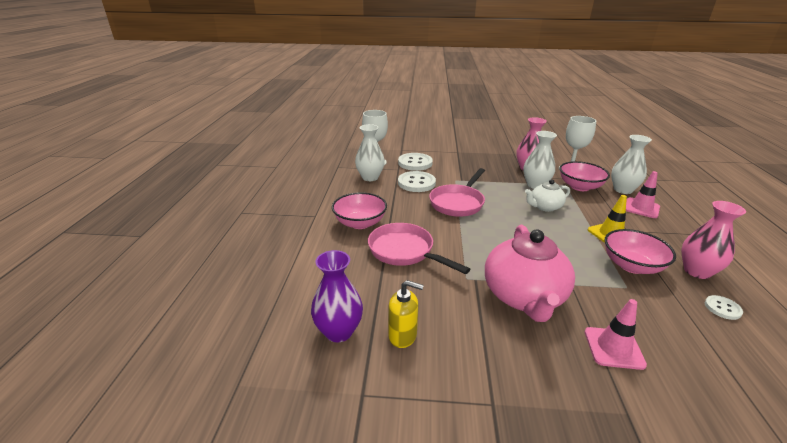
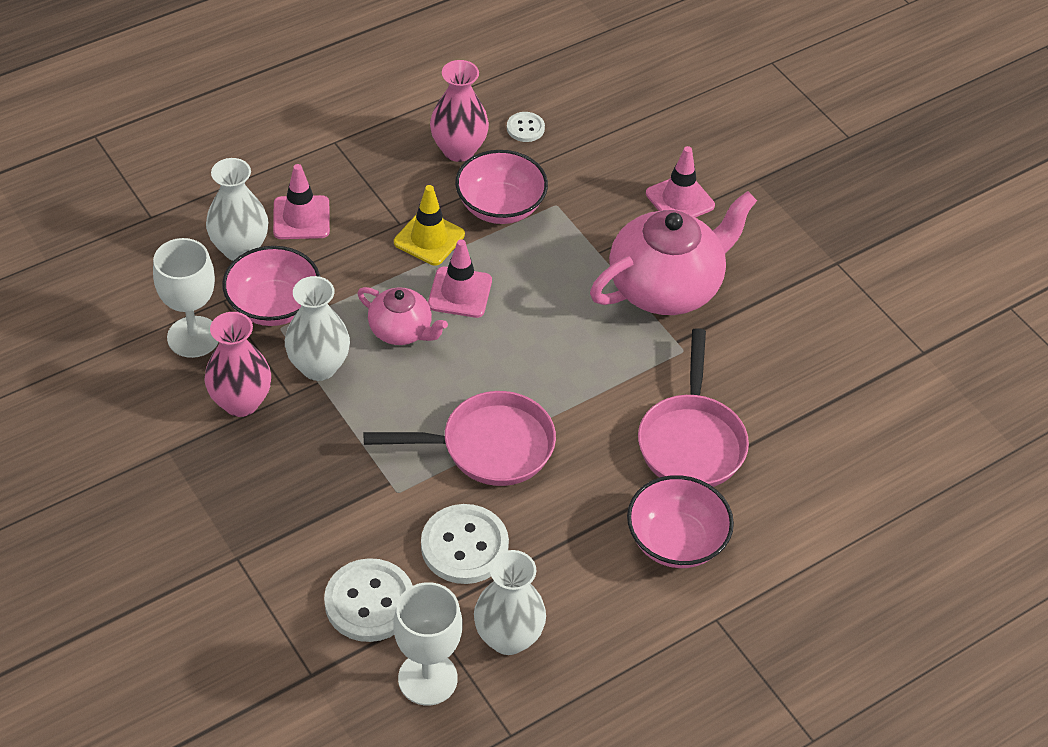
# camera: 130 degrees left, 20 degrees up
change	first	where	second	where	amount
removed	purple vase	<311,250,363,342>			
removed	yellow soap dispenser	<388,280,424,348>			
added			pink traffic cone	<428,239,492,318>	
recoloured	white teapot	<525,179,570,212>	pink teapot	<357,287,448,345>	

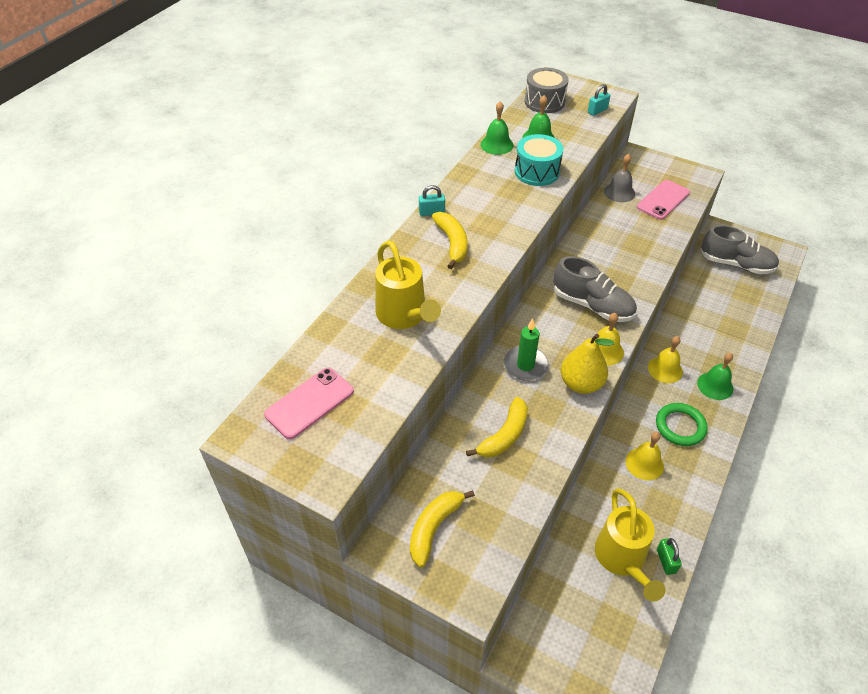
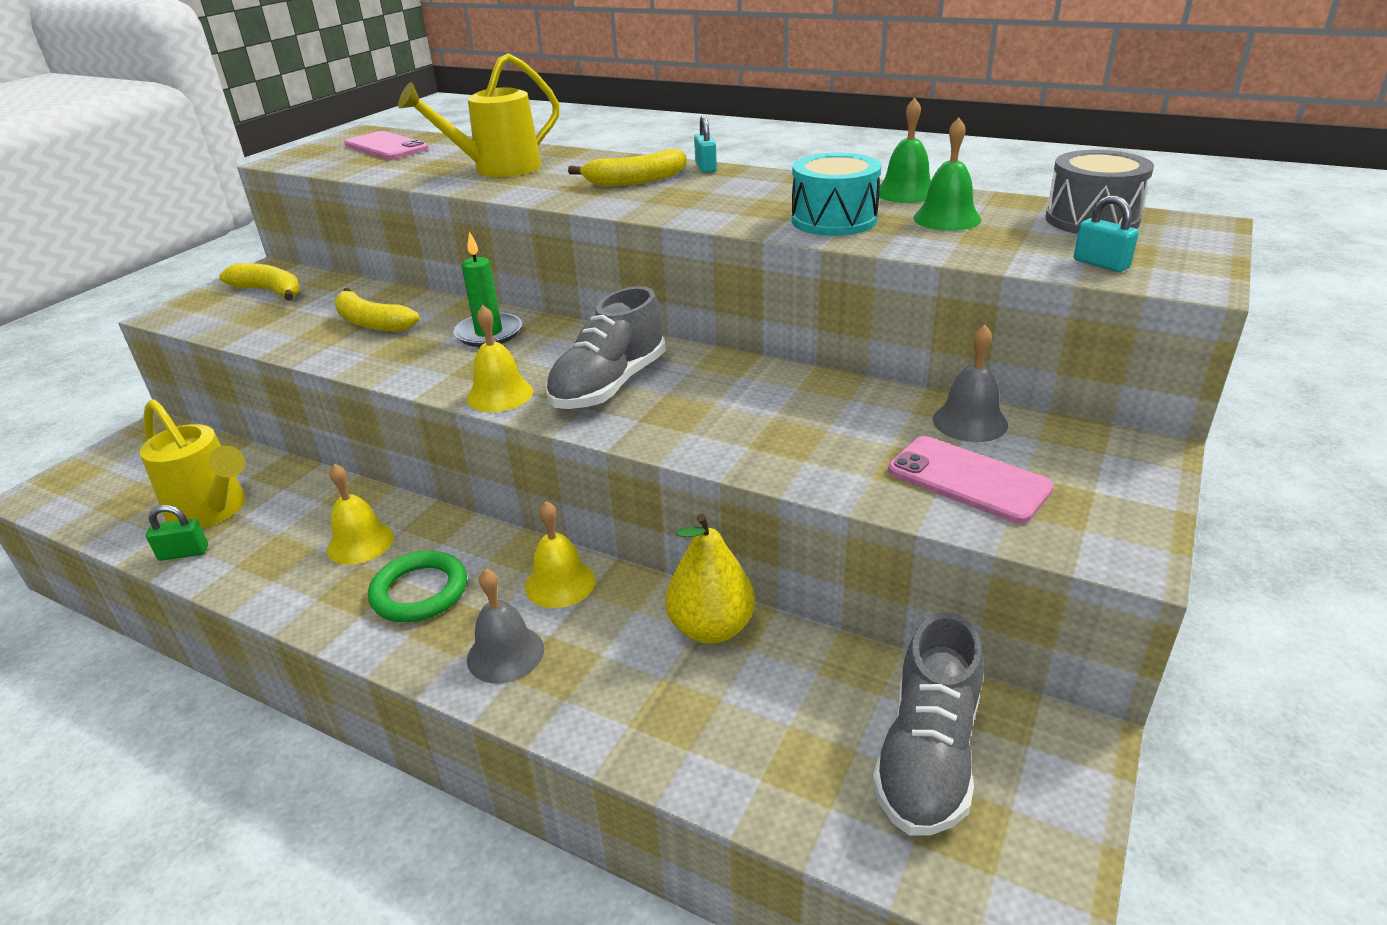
# camera: 90 degrees right, 15 degrees down
change	first	where	second	where	amount
moved	yellow pear	<561,334,614,394>		<665,514,755,644>	
recoloured	green bell	<697,353,733,400>	grey bell	<467,569,544,684>	
turned	yellow watering can	<595,488,666,602>		<140,399,246,528>	135 degrees counterclockwise

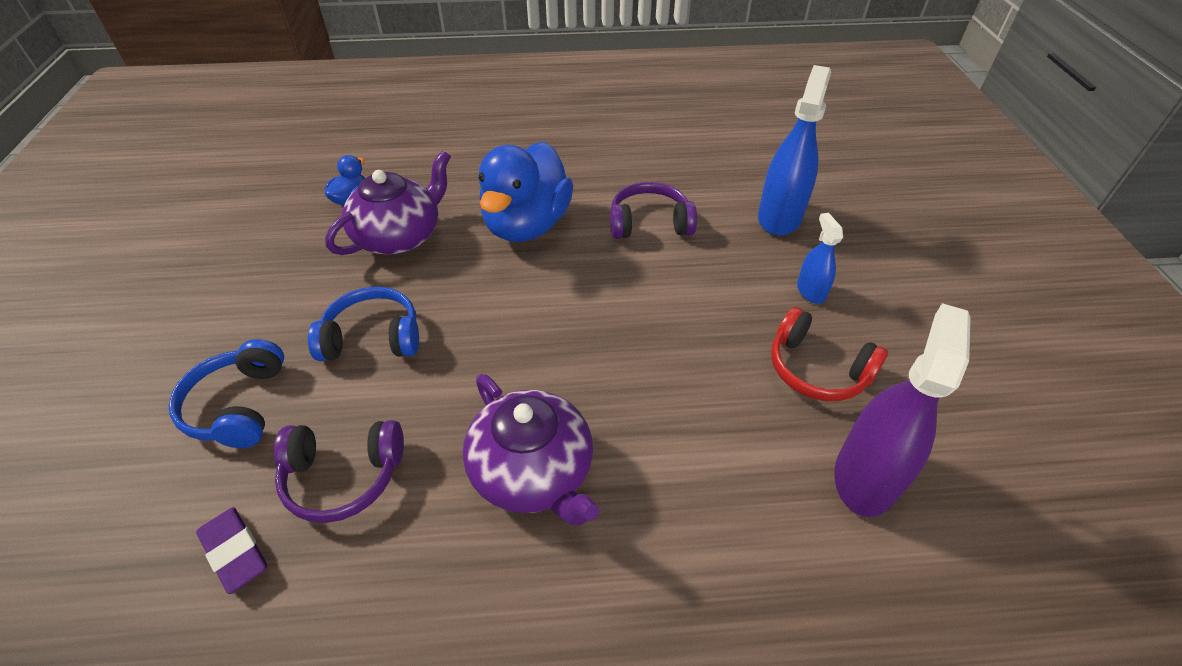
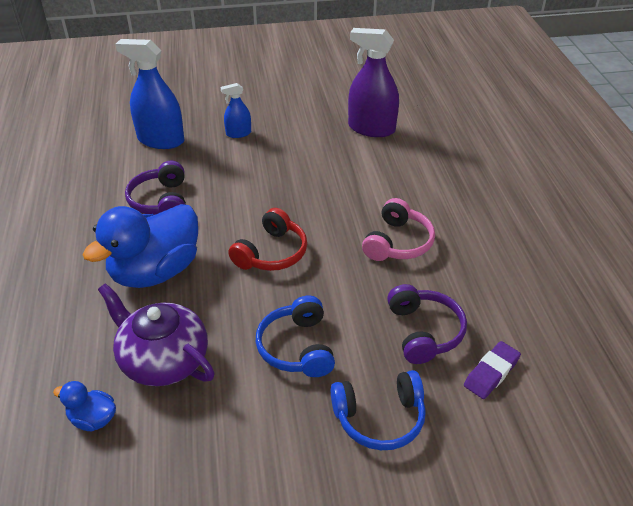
# camera: 95 degrees left, 5 degrees down
change	first	where	second	where	amount
moved	red headphones	<771,307,888,401>		<228,208,307,271>	
replaced	purple teapot	<463,374,599,526>	pink headphones	<362,198,435,261>	
turned	blue duck	<479,142,573,242>		<83,204,198,288>	120 degrees clockwise

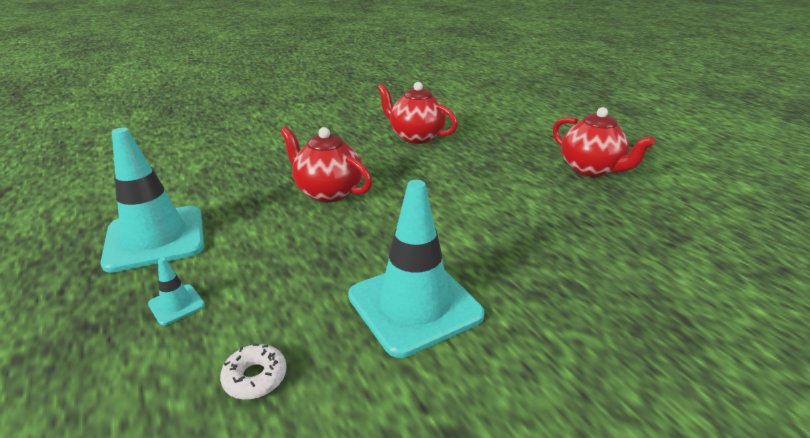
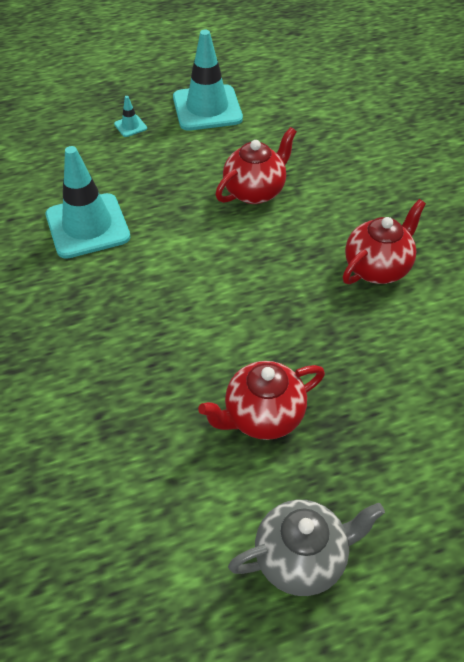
# camera: 100 degrees right, 20 degrees up
change	first	where	second	where	amount
removed	white donut	<220,344,287,399>			
added			grey teapot	<228,500,385,596>	

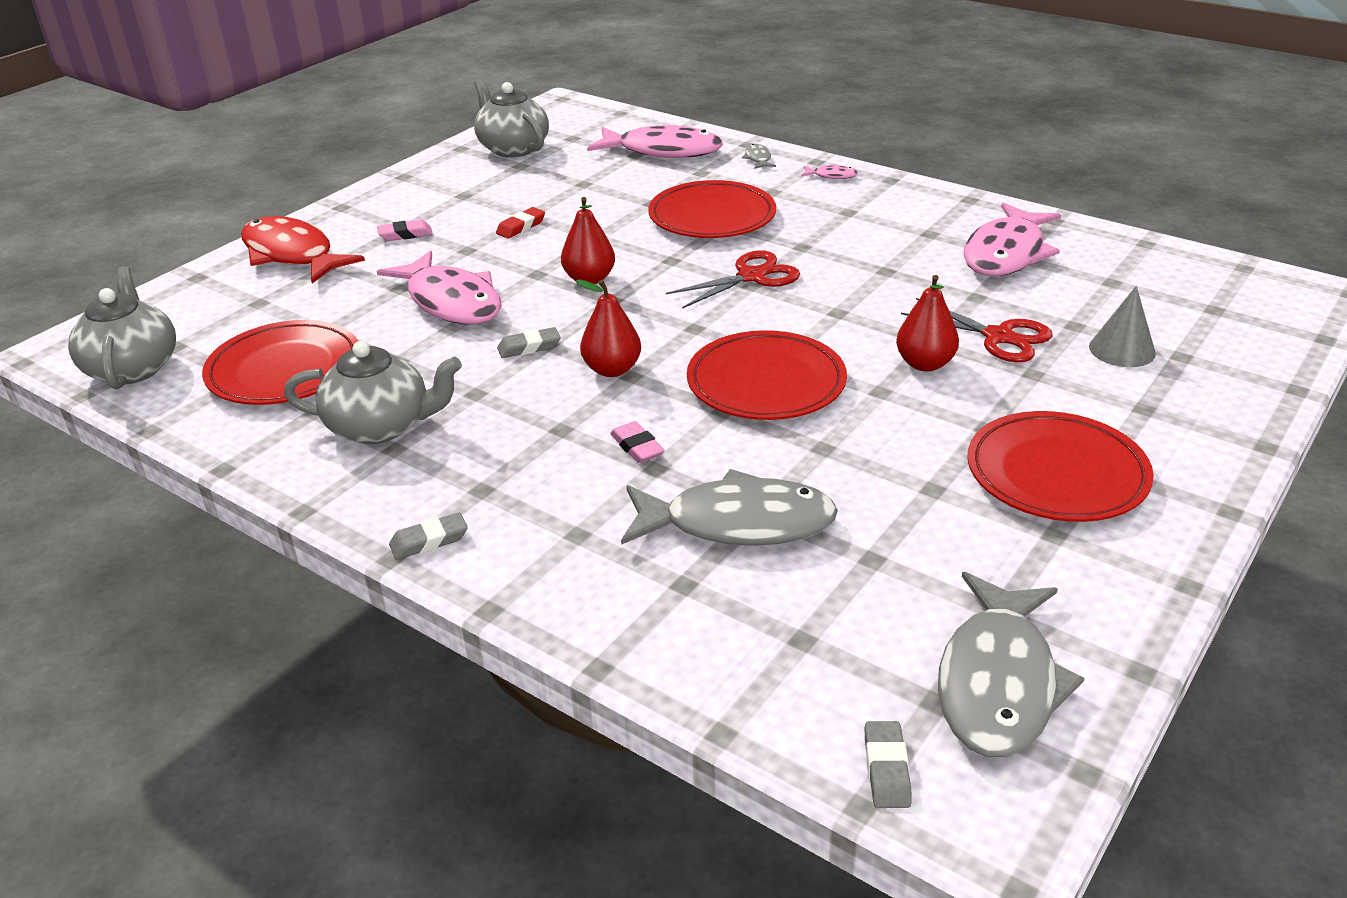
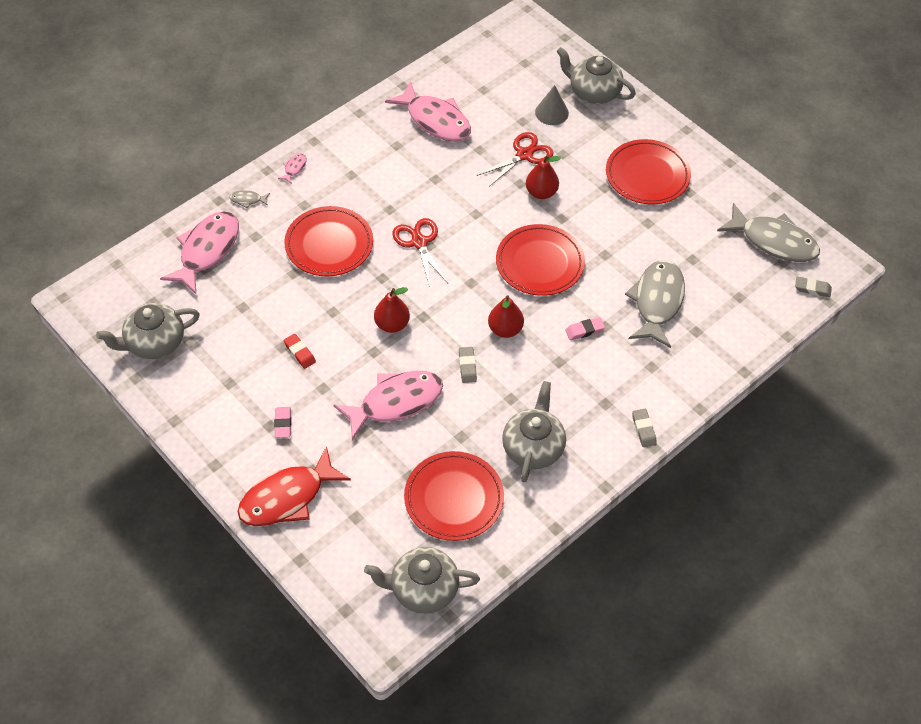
# camera: 80 degrees left, 20 degrees up
change	first	where	second	where	amount
added			grey teapot	<556,47,636,104>	

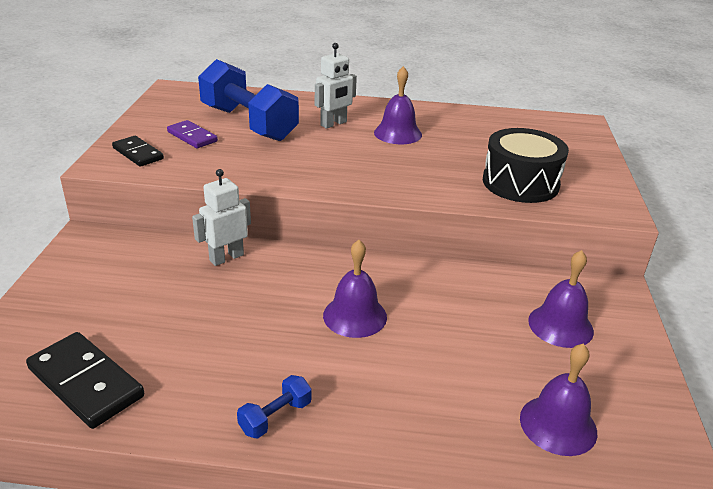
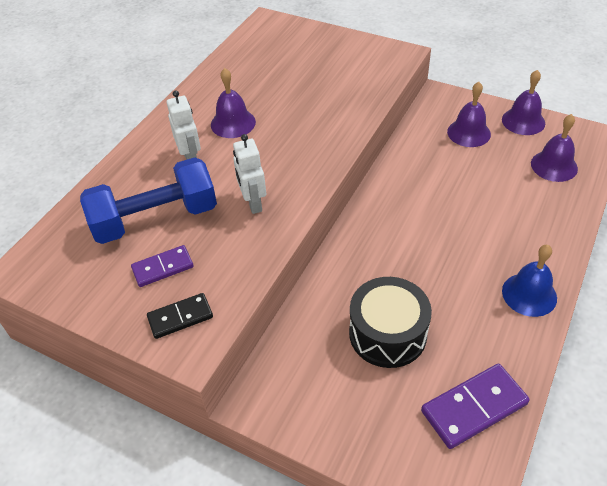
# camera: 65 degrees left, 15 degrees up
change	first	where	second	where	amount
moved	white robot	<192,169,251,266>		<233,134,266,214>	
moved	purple bell	<323,240,387,338>		<502,70,545,135>	
moved	black drum	<483,128,569,203>		<349,277,432,368>	
replaced	blue dumbbell	<237,375,312,438>	blue bell	<502,245,557,317>	
recoloured	black domino	<26,332,144,429>	purple domino	<421,364,530,449>	

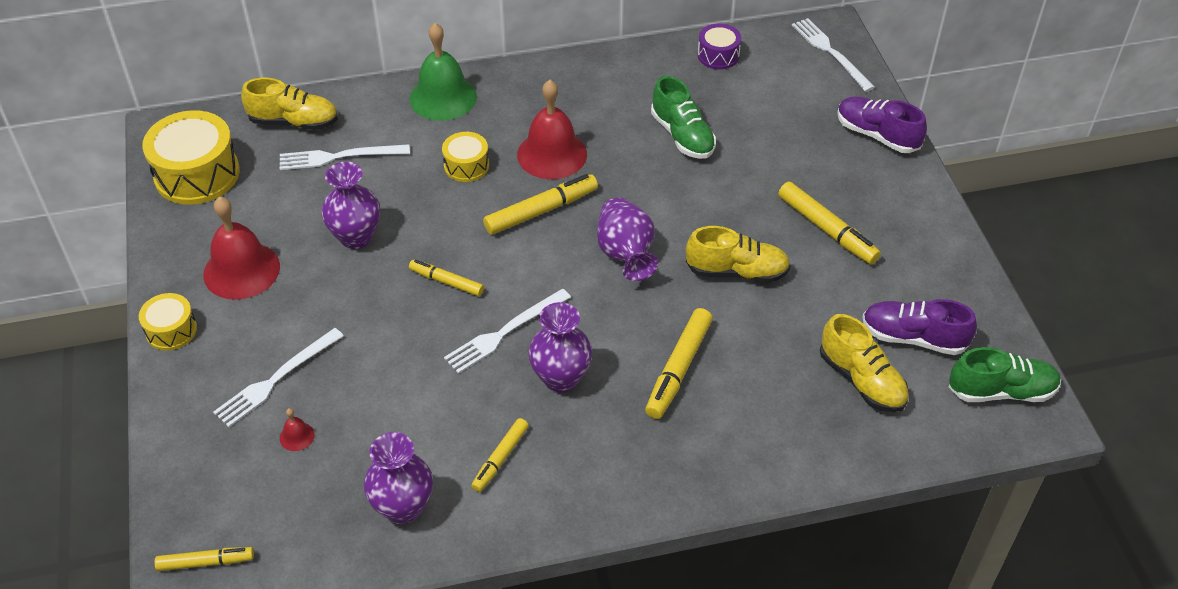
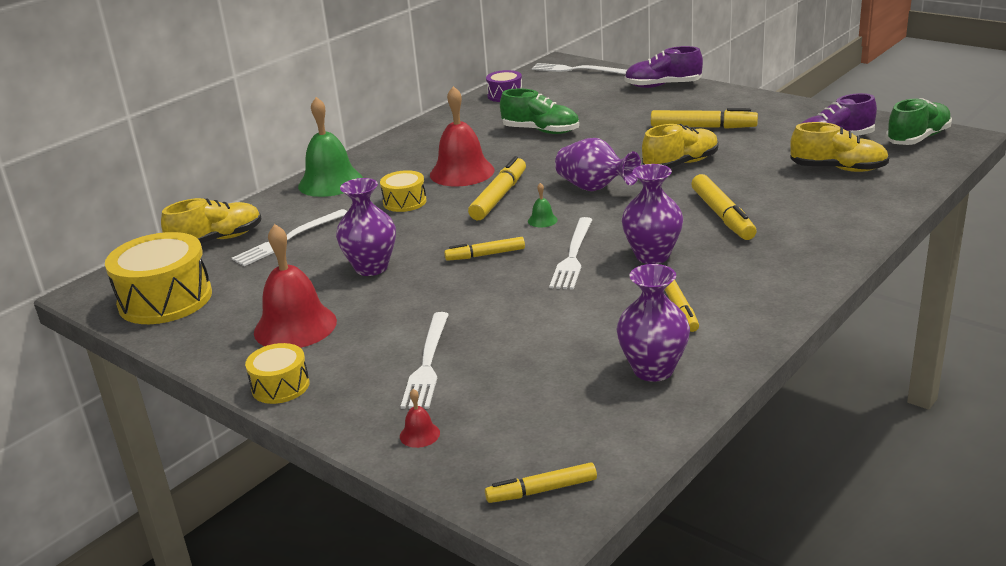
# camera: 35 degrees left, 20 degrees down
change	first	where	second	where	amount
added			green bell	<528,183,558,227>	
moved	red bell	<280,408,315,451>		<400,389,440,448>	
turned	yellow marker	<154,547,254,571>		<485,462,597,503>	150 degrees counterclockwise

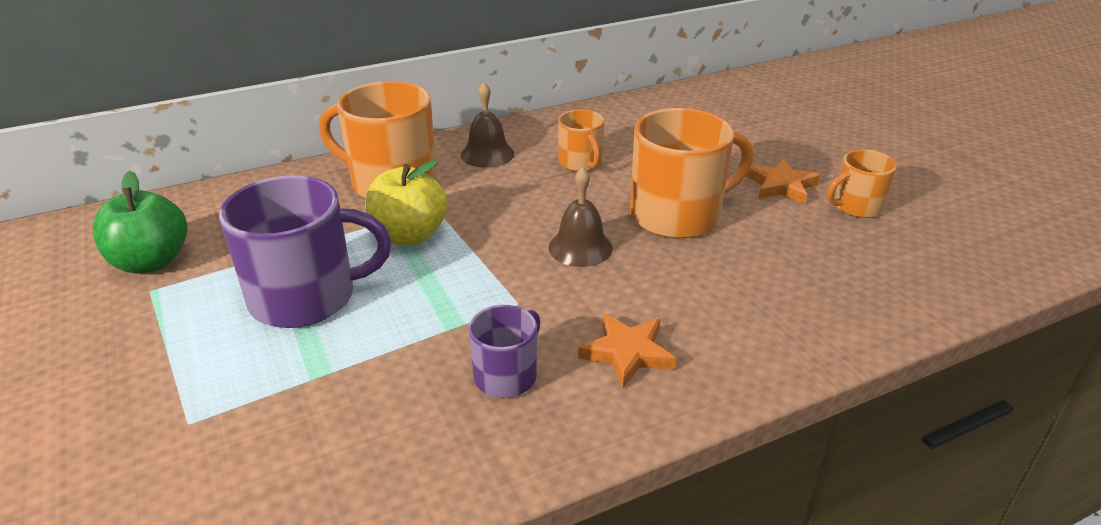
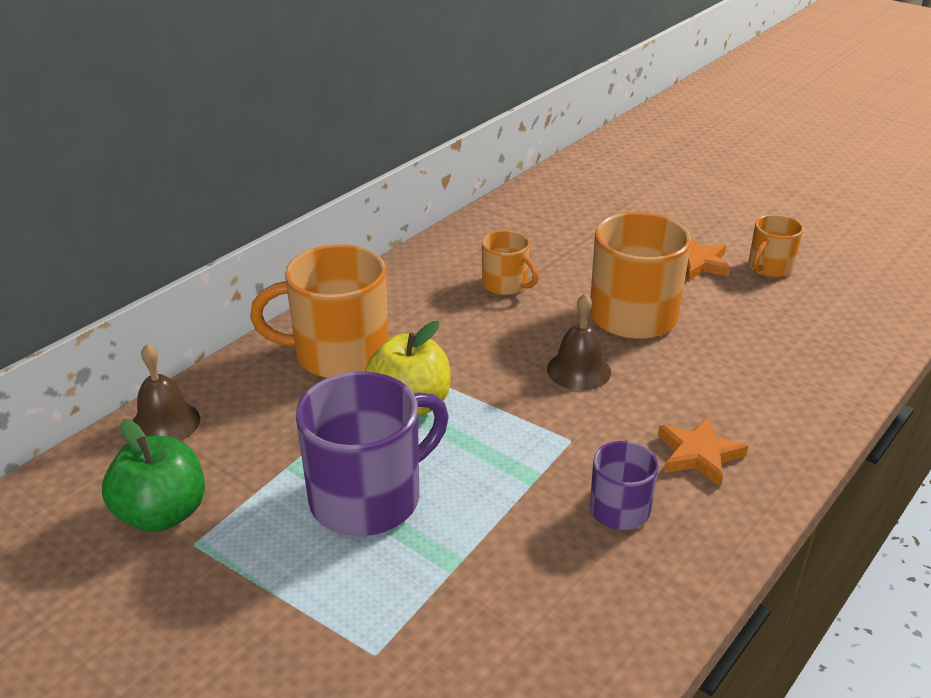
# camera: 25 degrees left, 0 degrees up
change	first	where	second	where	amount
moved	brown bell	<461,82,514,168>		<133,344,200,441>	

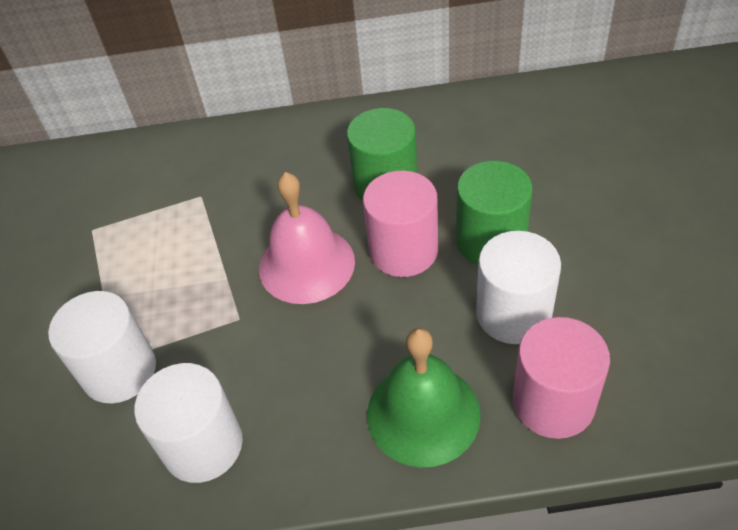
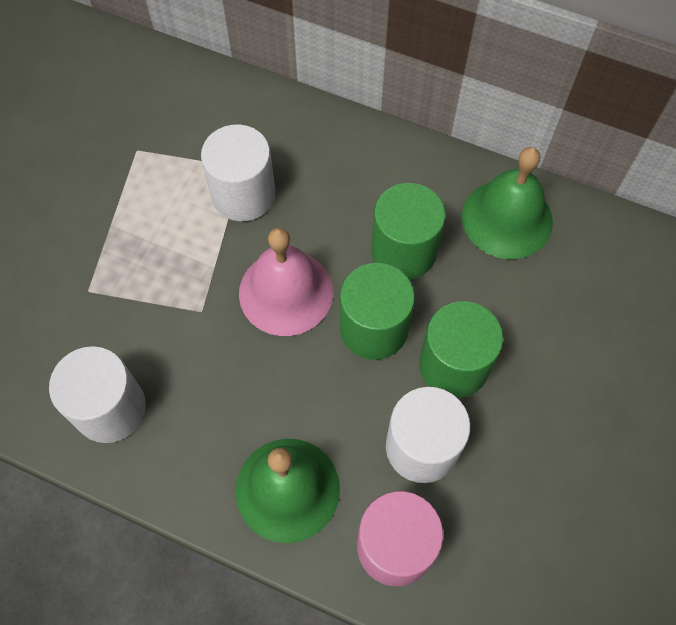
# camera: 25 degrees right, 15 degrees up
change	first	where	second	where	amount
added			green bell	<462,147,553,259>	
moved	white cylinder	<48,291,156,404>		<201,125,275,221>	
recoloured	pink cylinder	<363,171,438,277>	green cylinder	<340,263,415,360>	

